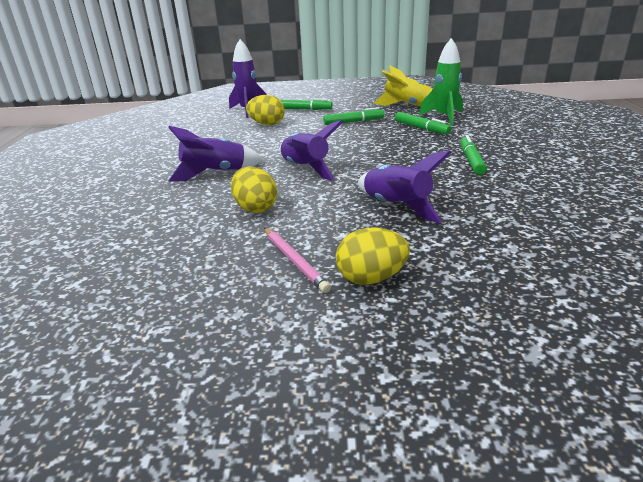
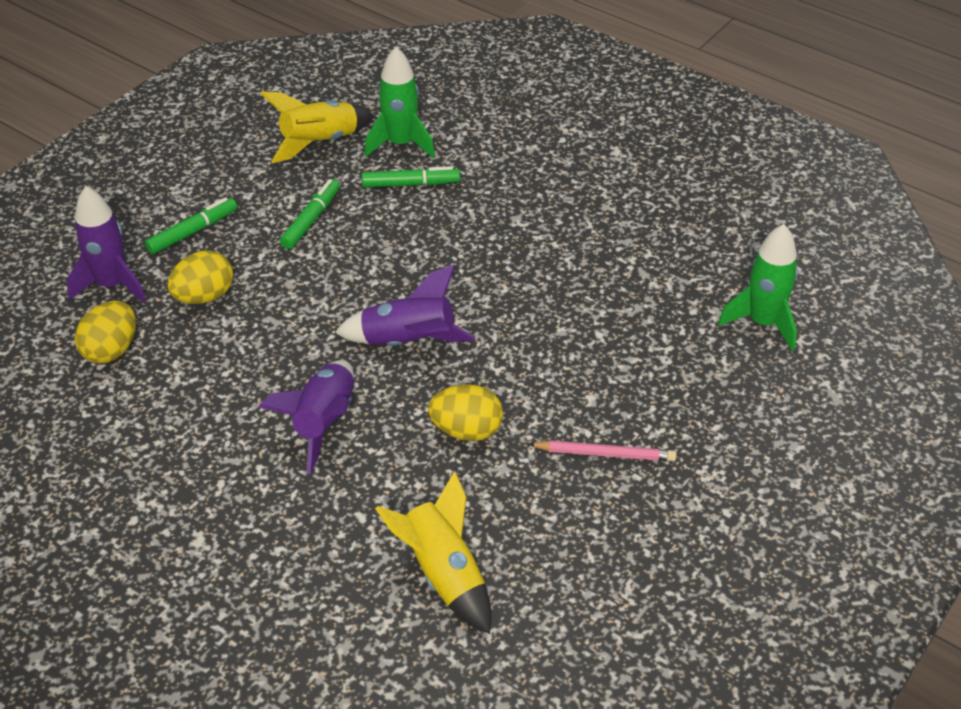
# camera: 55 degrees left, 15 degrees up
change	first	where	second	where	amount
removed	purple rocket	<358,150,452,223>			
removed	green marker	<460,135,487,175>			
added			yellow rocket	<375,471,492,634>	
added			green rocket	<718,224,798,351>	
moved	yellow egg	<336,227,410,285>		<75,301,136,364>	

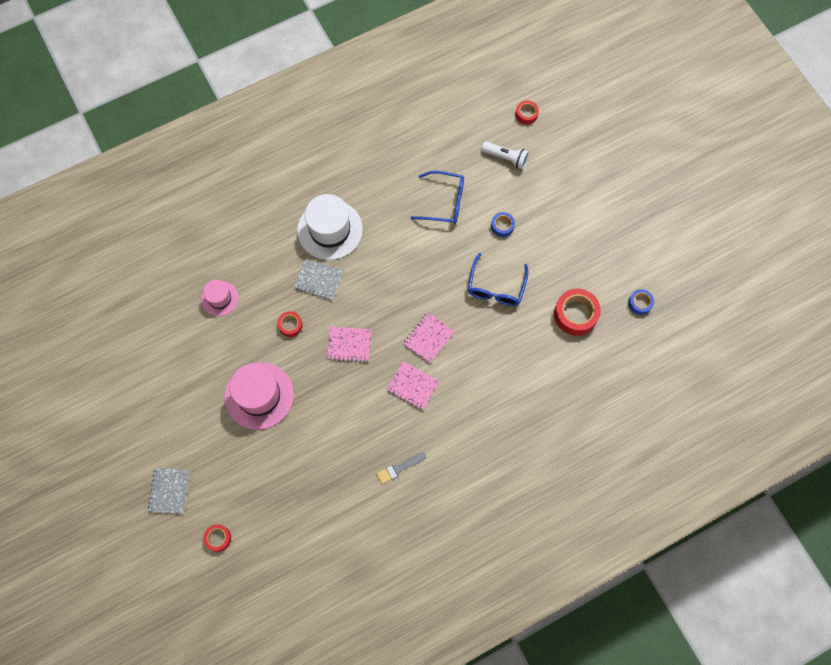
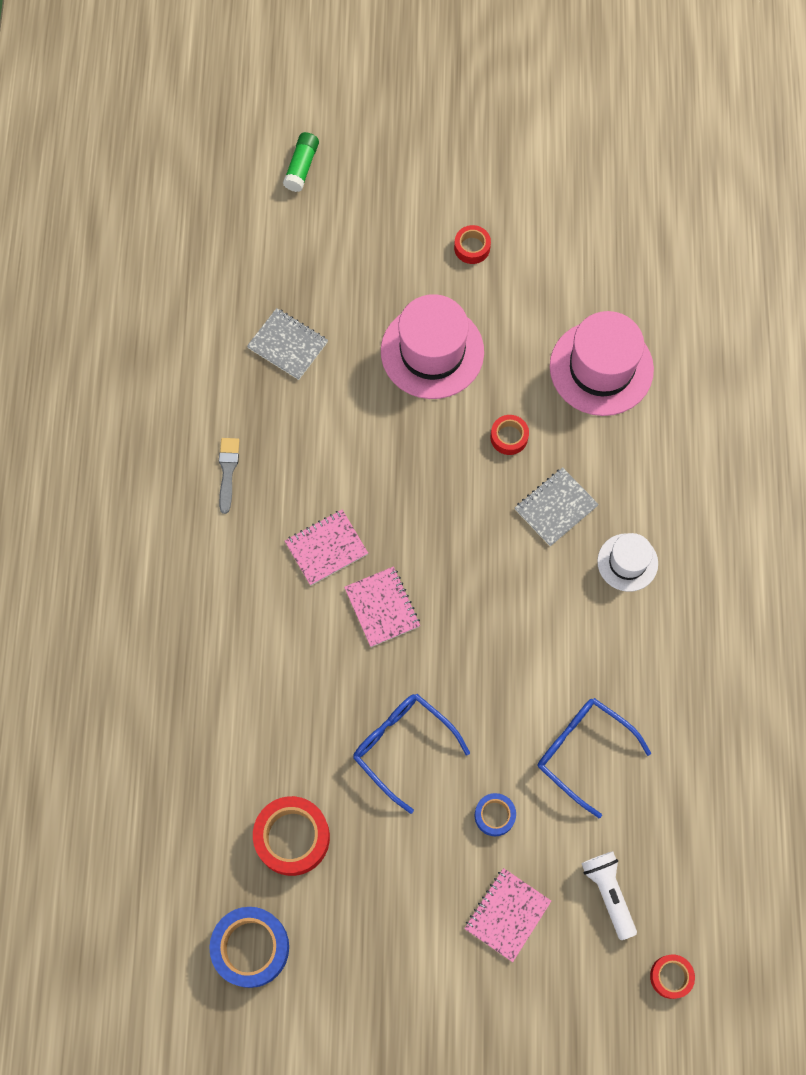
# camera: 120 degrees right, 0 degrees up
change	first	where	second	where	amount
added			green glue stick	<283,132,319,192>	
moved	grey notebook	<148,468,190,514>		<247,308,328,380>	
moved	red tape	<203,524,231,552>		<454,225,491,264>	
moved	pink notebook	<327,327,372,362>		<464,868,551,962>	
turned	blue glasses	<411,171,464,224>		<538,698,651,818>	90 degrees clockwise
turned	white flashlight	<482,141,529,169>		<581,851,637,940>	105 degrees clockwise
resized	pink hat	<201,280,239,316>		<550,311,654,416>	x1.79
resized	white hat	<297,194,363,260>		<597,533,658,592>	x0.56
resized	blue tape	<628,289,654,315>		<209,907,289,988>	x1.83

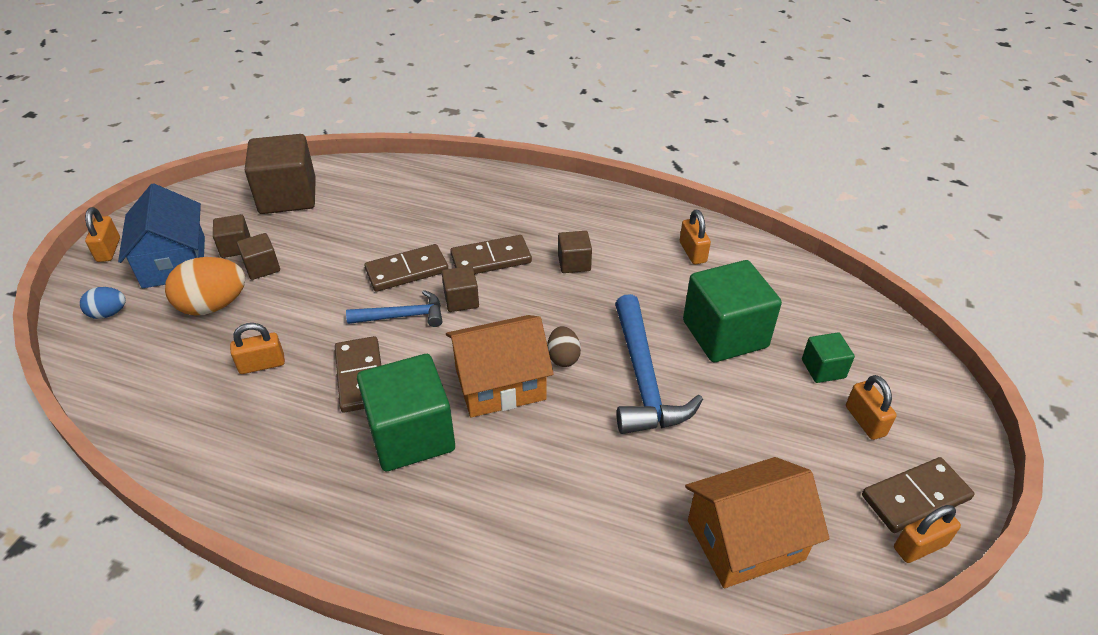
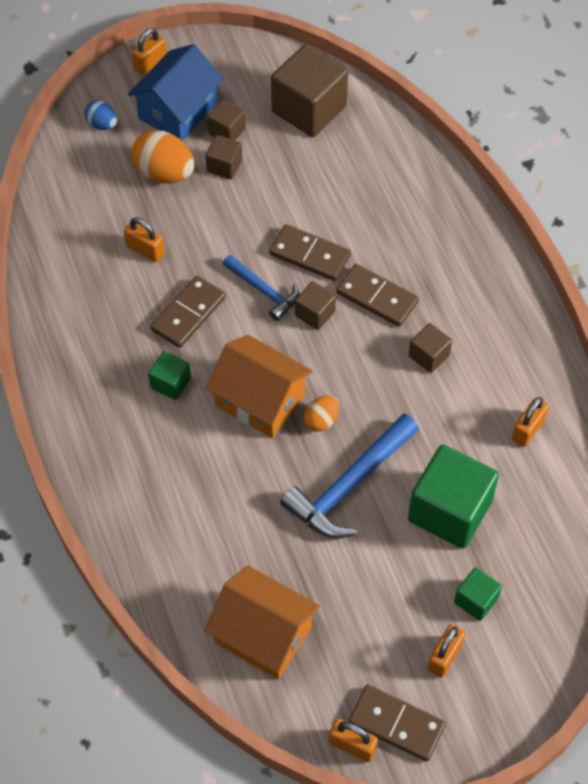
# camera: 50 degrees right, 15 degrees up
change	first	where	second	where	amount
recoloured	brown egg	<547,326,581,367>	orange egg	<303,396,339,432>	
resized	green cube	<357,354,455,471>		<148,351,191,400>	x0.50

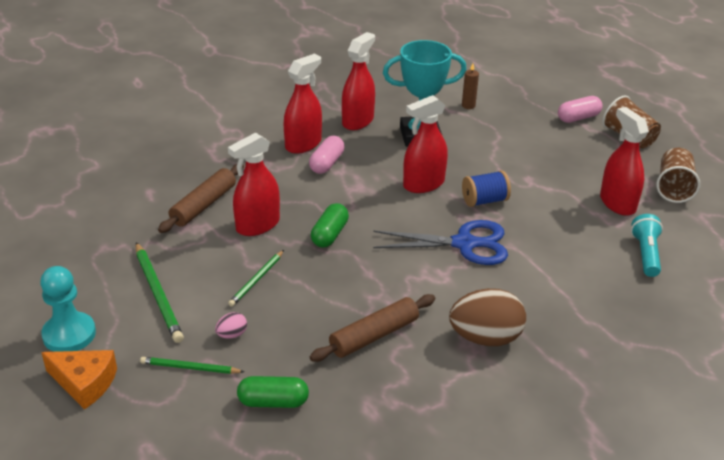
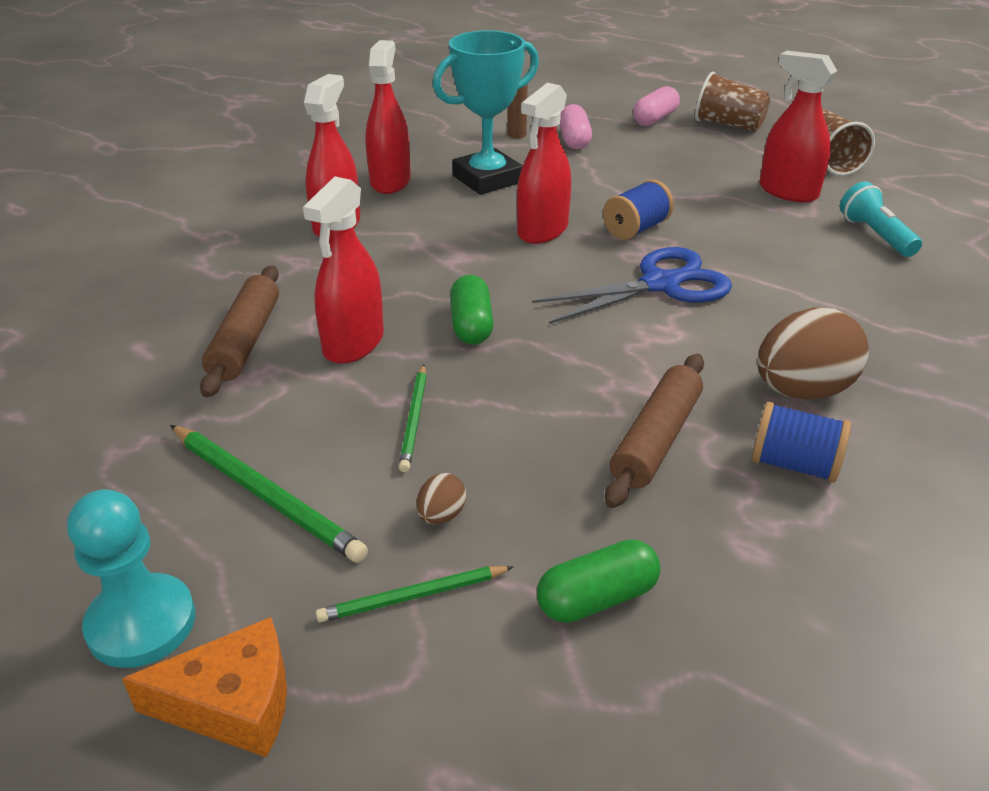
# camera: 25 degrees left, 0 degrees up
change	first	where	second	where	amount
added			blue spool	<752,402,851,483>	
moved	pink capsule	<309,136,345,174>		<560,104,592,149>	
recoloured	pink egg	<215,312,247,339>	brown egg	<417,473,466,525>	

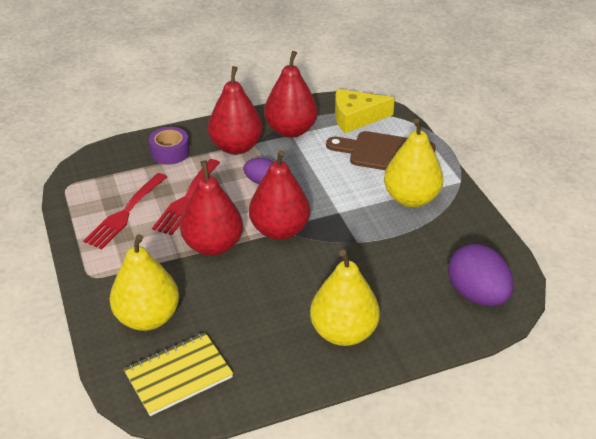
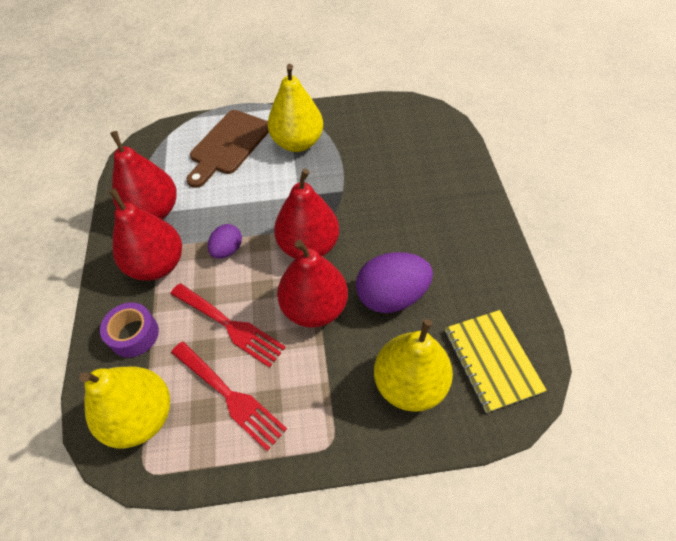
# camera: 75 degrees left, 15 degrees up
change	first	where	second	where	amount
removed	yellow cheese	<335,89,395,133>			
moved	yellow pear	<310,250,380,346>		<79,367,170,448>	
moved	purple egg	<448,244,514,306>		<356,252,433,313>	

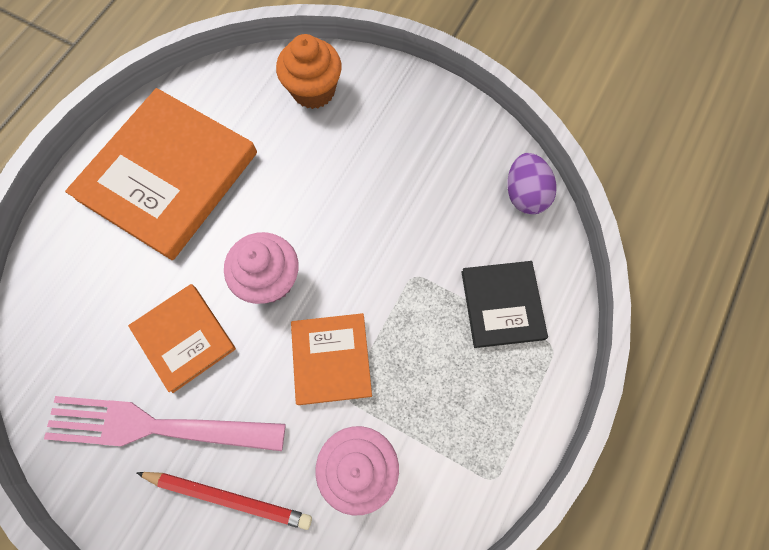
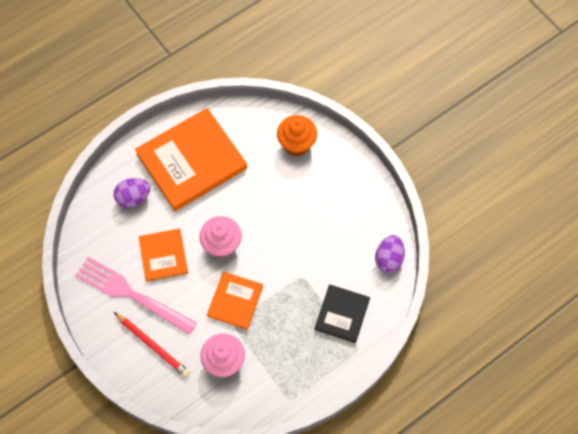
# camera: 25 degrees right, 5 degrees down
change	first	where	second	where	amount
added			purple egg	<113,178,150,208>	

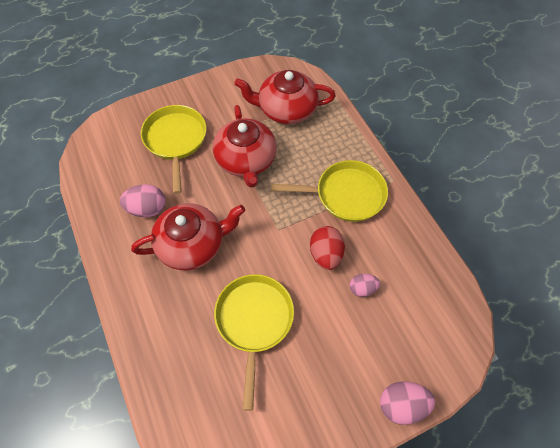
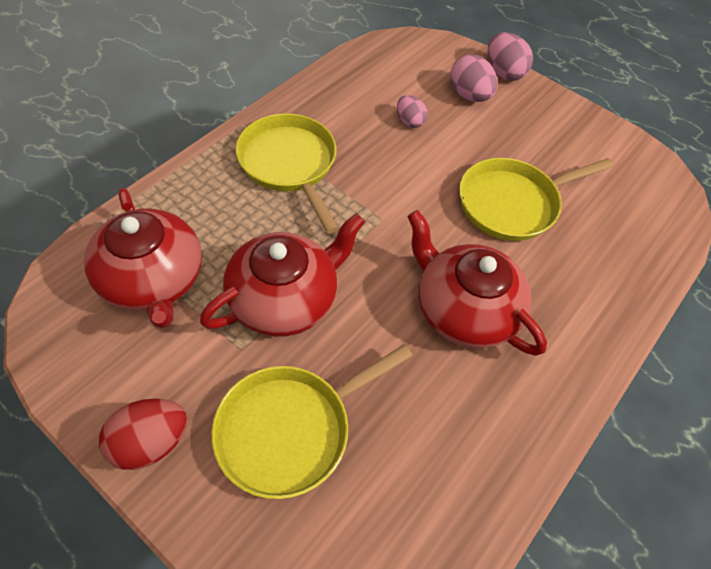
# camera: 120 degrees left, 5 degrees down
change	first	where	second	where	amount
moved	pink egg	<120,185,165,217>		<450,54,497,102>	
moved	red egg	<310,226,345,270>		<99,399,187,470>	

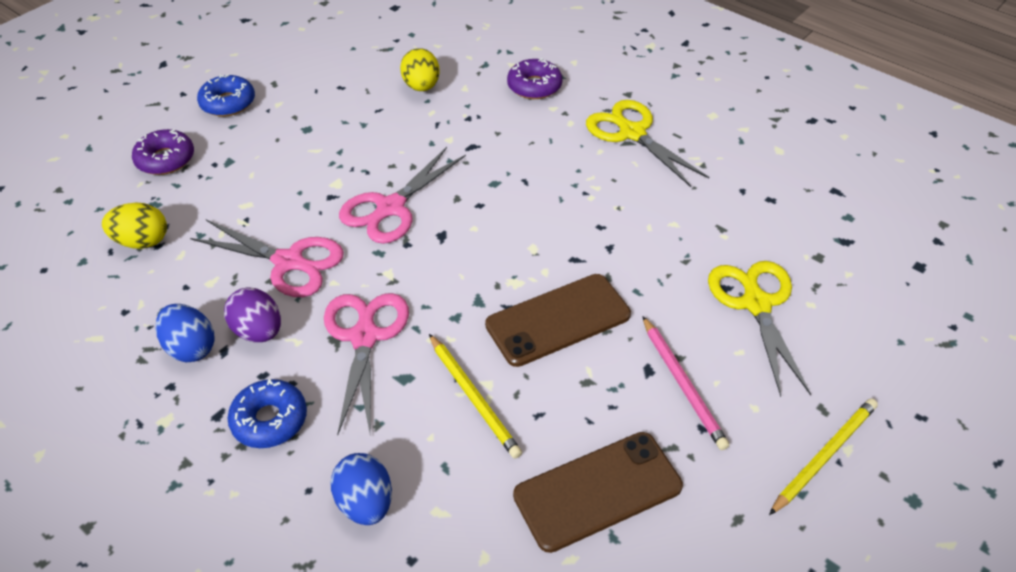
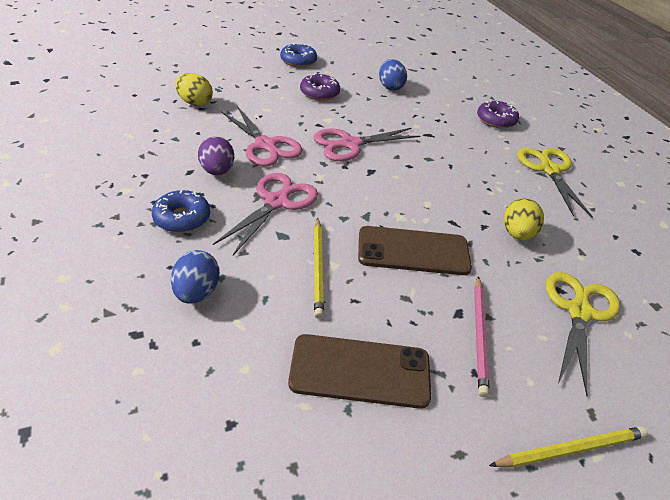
# camera: 25 degrees right, 5 degrees down
change	first	where	second	where	amount
moved	purple donut	<132,129,194,175>		<300,73,340,101>	
moved	blue egg	<156,304,215,362>		<379,59,407,91>	
moved	yellow egg	<400,48,440,91>		<504,198,544,240>	

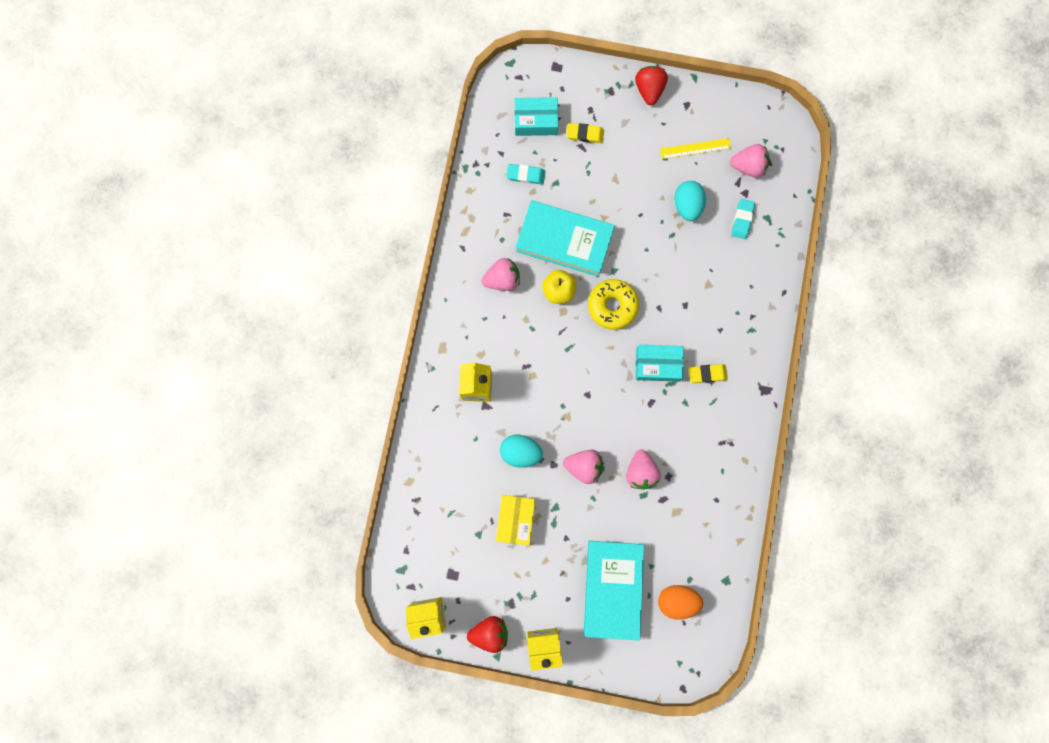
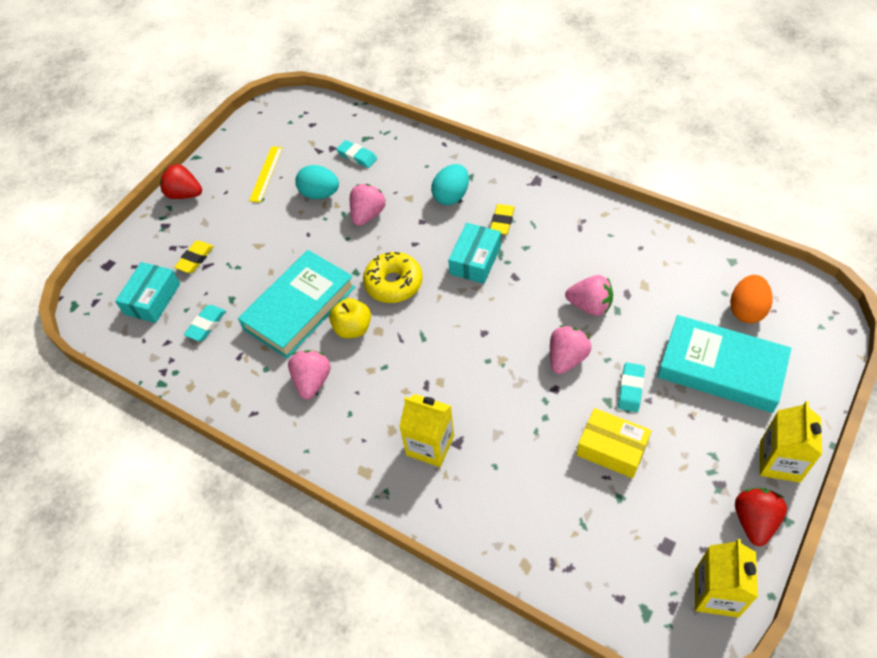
# camera: 65 degrees left, 25 degrees down
change	first	where	second	where	amount
added			turquoise eraser	<618,363,645,412>	
moved	turquoise egg	<500,435,543,468>		<431,164,469,205>	
moved	pink strawberry	<730,144,770,178>		<350,184,386,226>	

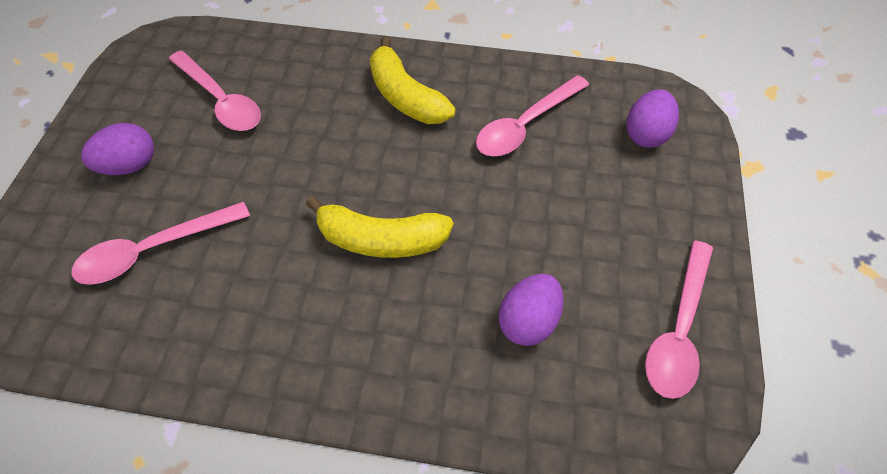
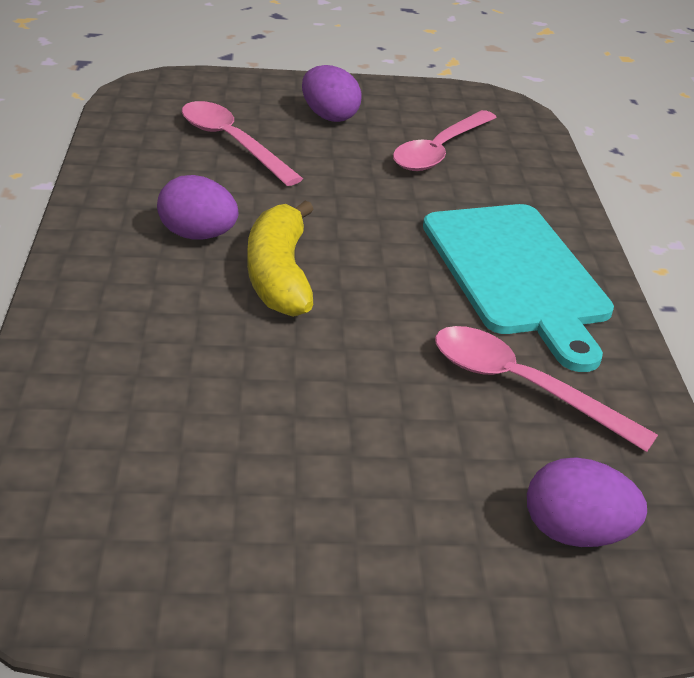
# camera: 75 degrees right, 20 degrees down
change	first	where	second	where	amount
removed	pink spoon	<645,240,713,399>			
moved	purple egg	<499,274,564,346>		<157,175,238,240>	
replaced	yellow banana	<370,37,455,124>	turquoise cutting board	<423,204,614,372>	

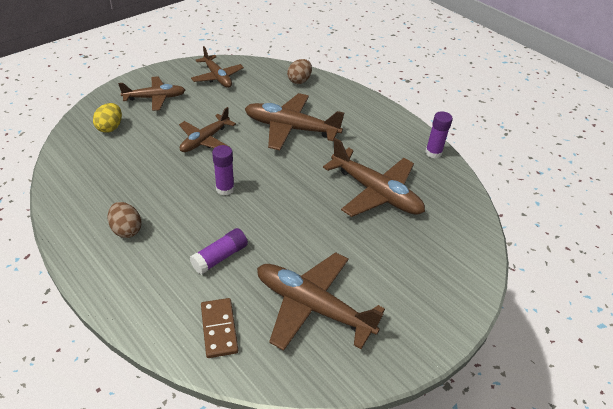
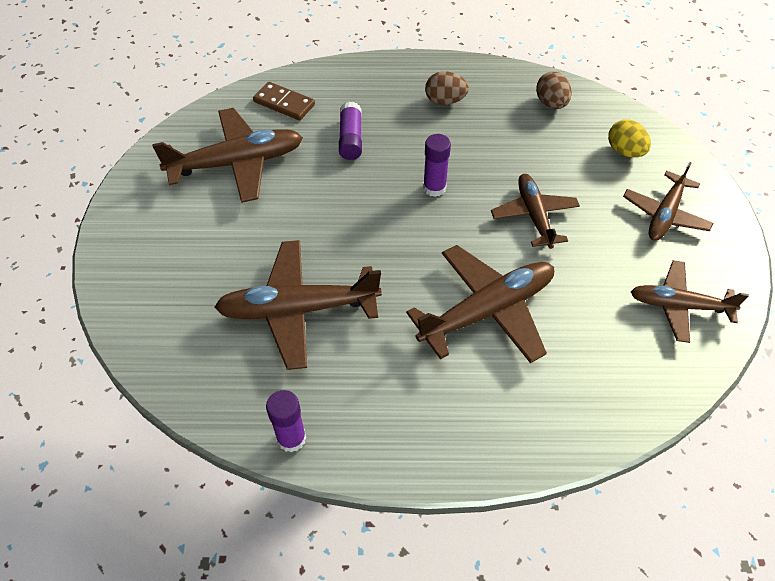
# camera: 135 degrees right, 10 degrees up
change	first	where	second	where	amount
moved	brown egg	<287,59,312,84>		<536,72,572,109>	

